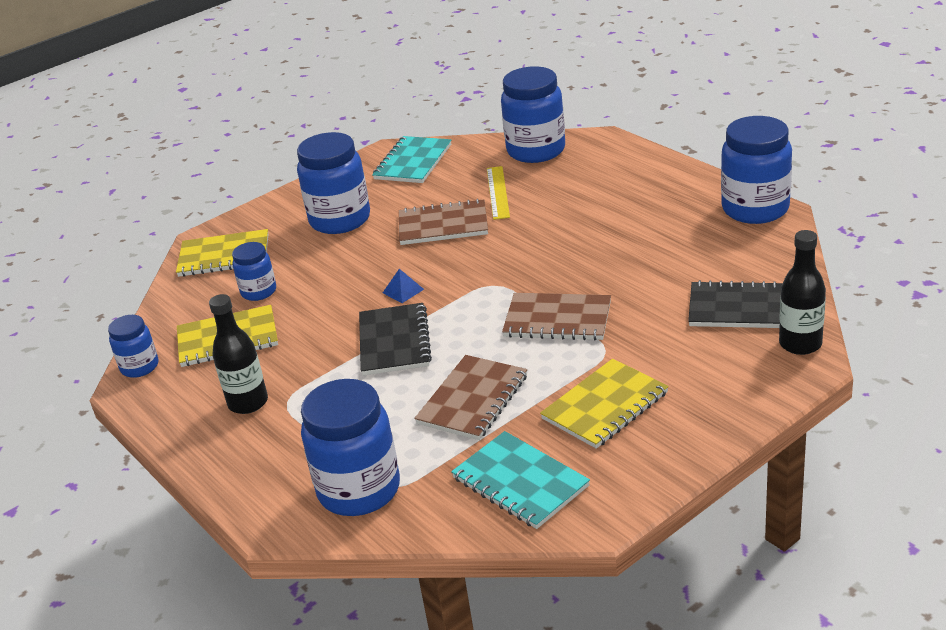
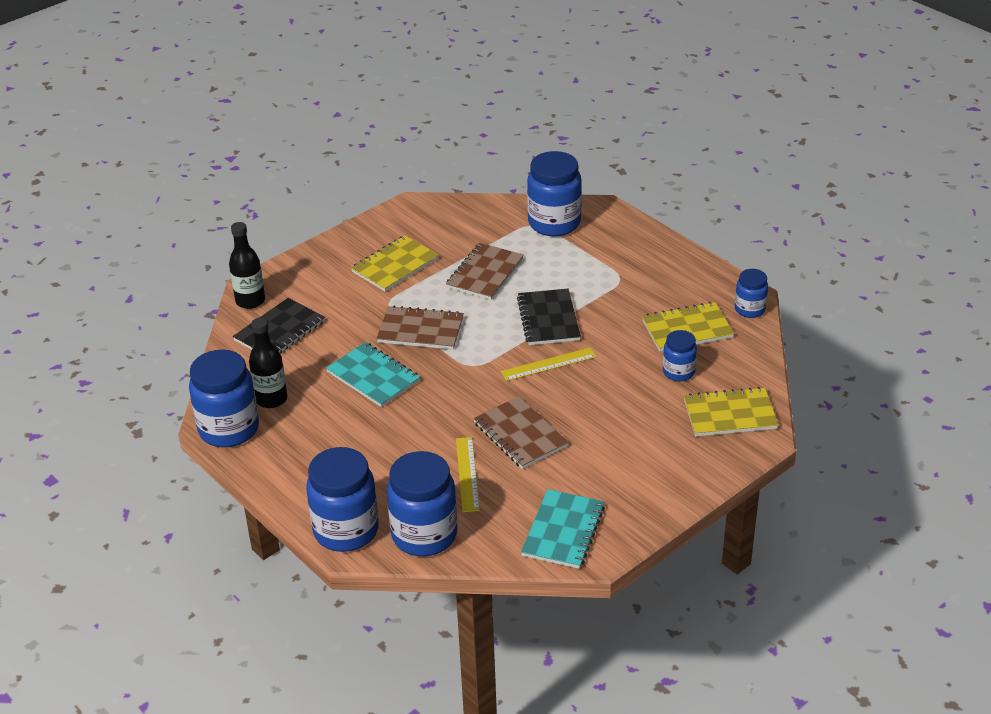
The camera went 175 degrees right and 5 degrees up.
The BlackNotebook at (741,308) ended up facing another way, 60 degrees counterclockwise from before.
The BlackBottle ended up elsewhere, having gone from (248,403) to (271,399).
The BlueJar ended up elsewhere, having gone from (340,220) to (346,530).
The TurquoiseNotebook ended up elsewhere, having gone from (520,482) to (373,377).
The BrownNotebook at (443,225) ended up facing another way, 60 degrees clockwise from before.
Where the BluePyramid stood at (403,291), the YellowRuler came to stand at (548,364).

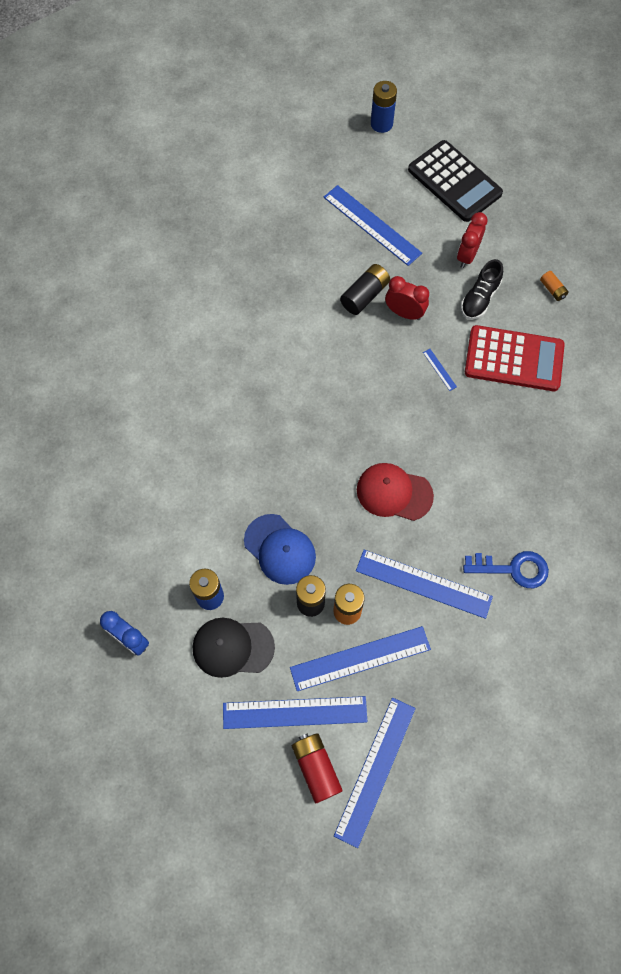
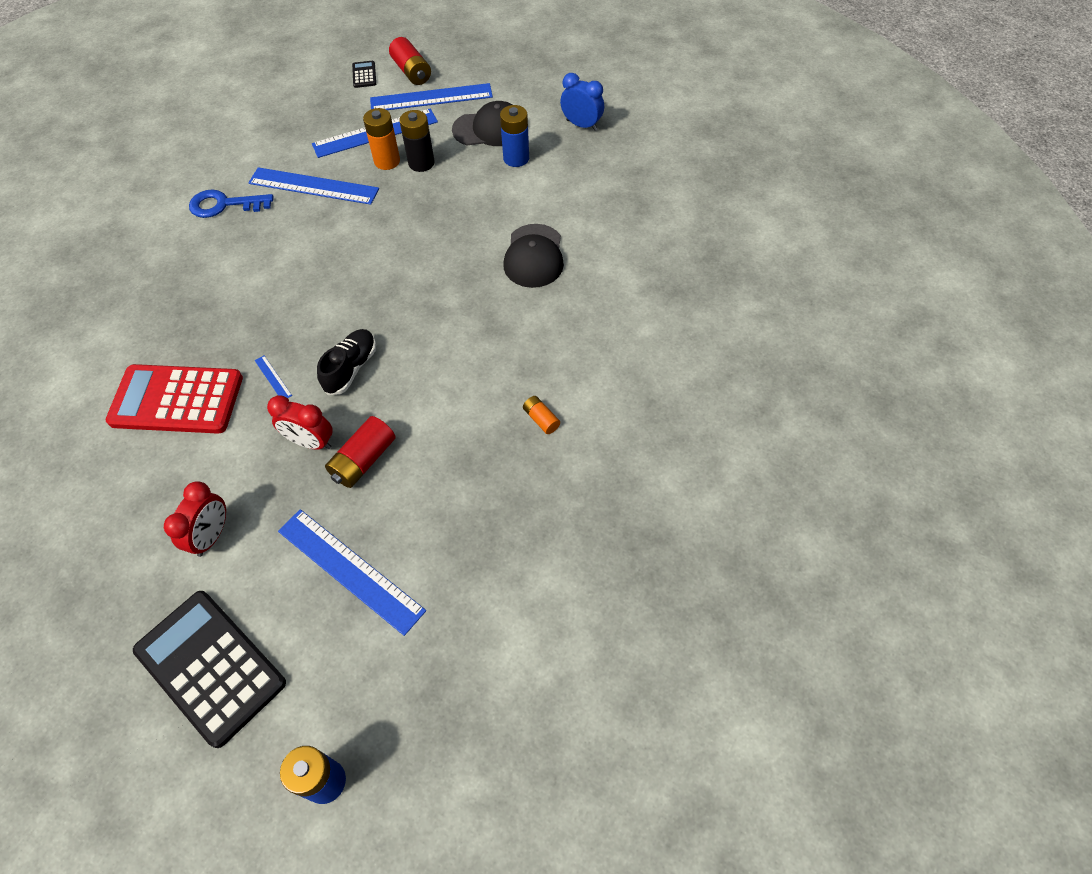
The camera went 175 degrees right and 10 degrees down.
The BlackShoe ended up elsewhere, having gone from (479,298) to (351,368).
What was the BlackBattery at (364,295) turned into the RedBattery at (363,460).
Where the BlueRuler stood at (375,770), the BlackCalculator came to stand at (364,75).
The second view gained the BlackCap at (534,256).
The OrangeBattery ended up elsewhere, having gone from (552,290) to (541,419).
The second view lost the BlueCap at (280,549).
The second view lost the RedCap at (394,492).

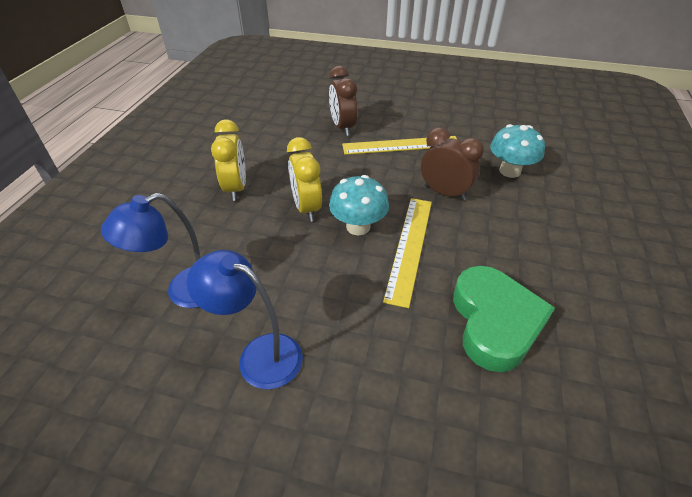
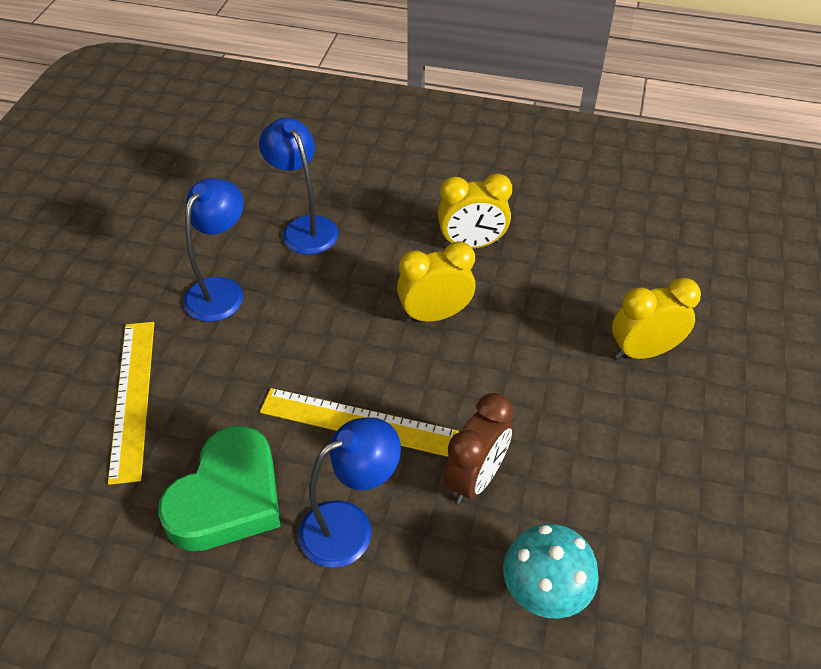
The camera went 90 degrees right and 5 degrees up.
The YellowRuler ended up elsewhere, having gone from (401,145) to (132,398).
The GreenHeart at (494,322) ended up facing another way, 60 degrees counterclockwise from before.
The second view gained the BlueLamp at (350,526).
What was the BrownClock at (342,127) turned into the YellowClock at (643,351).
The second view lost the TurquoiseMushroom at (358,227).

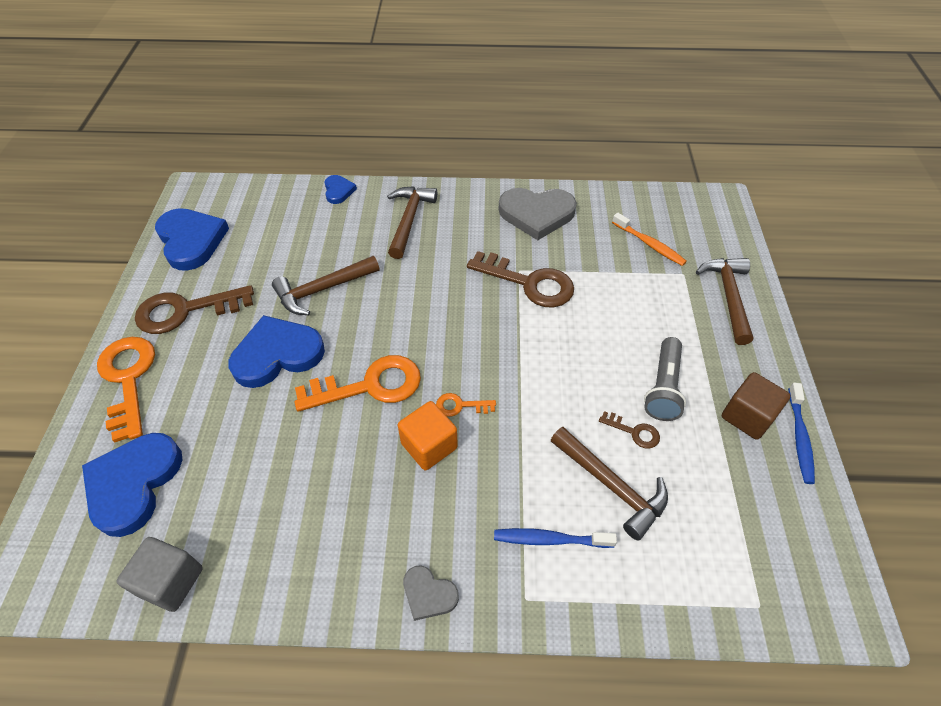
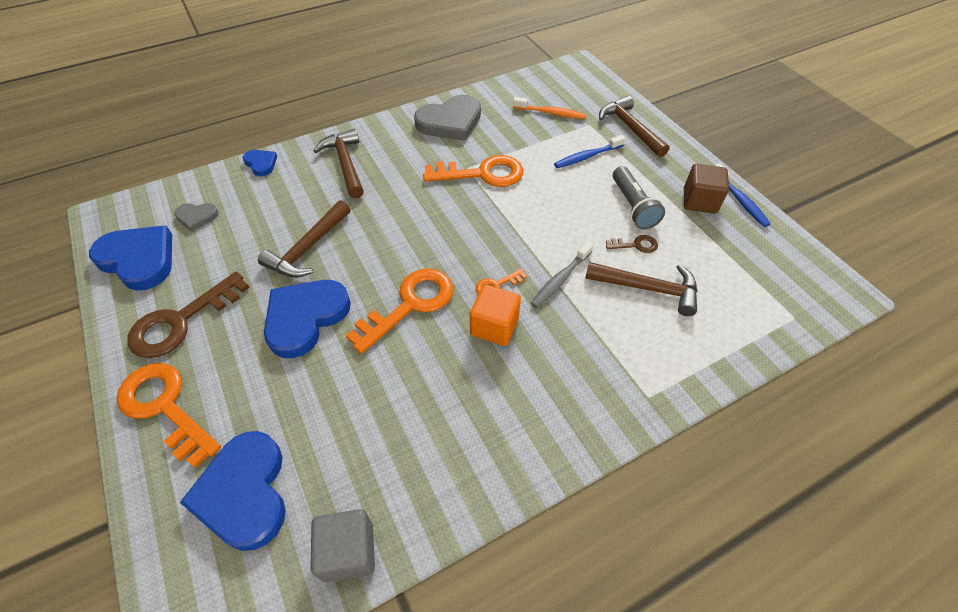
The camera went 30 degrees left and 0 degrees up.
The GreyHeart ended up elsewhere, having gone from (428,594) to (197,217).
What was the BrownKey at (529,283) turned into the OrangeKey at (482,174).
The second view gained the GreyToothbrush at (560,279).
The BlueToothbrush ended up elsewhere, having gone from (550,539) to (587,157).

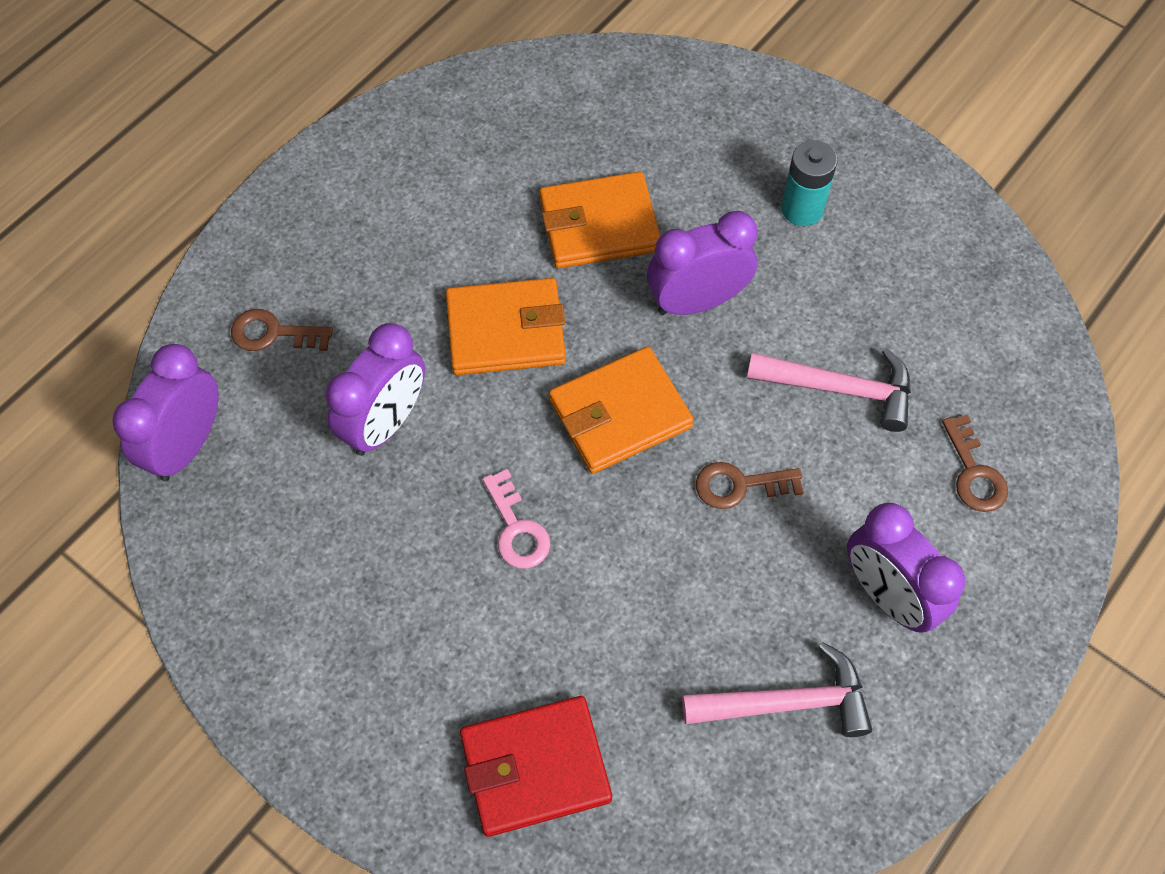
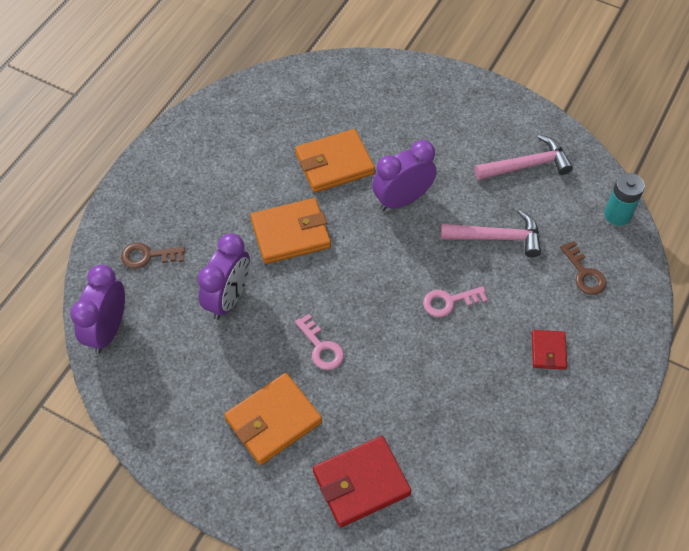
The camera went 10 degrees left and 5 degrees down.
The OrangeWallet ended up elsewhere, having gone from (620,414) to (273,421).
What was the BrownKey at (739,485) turned into the PinkKey at (449,302).
The PinkHammer ended up elsewhere, having gone from (786,702) to (527,165).
Where the PurpleClock stood at (887,596), the RedWallet came to stand at (548,351).
The TurquoiseBattery ended up elsewhere, having gone from (802,209) to (617,214).

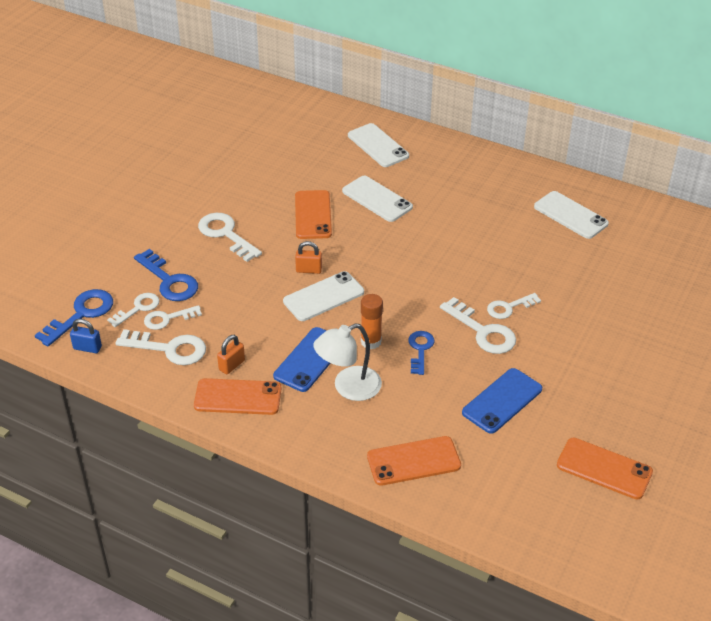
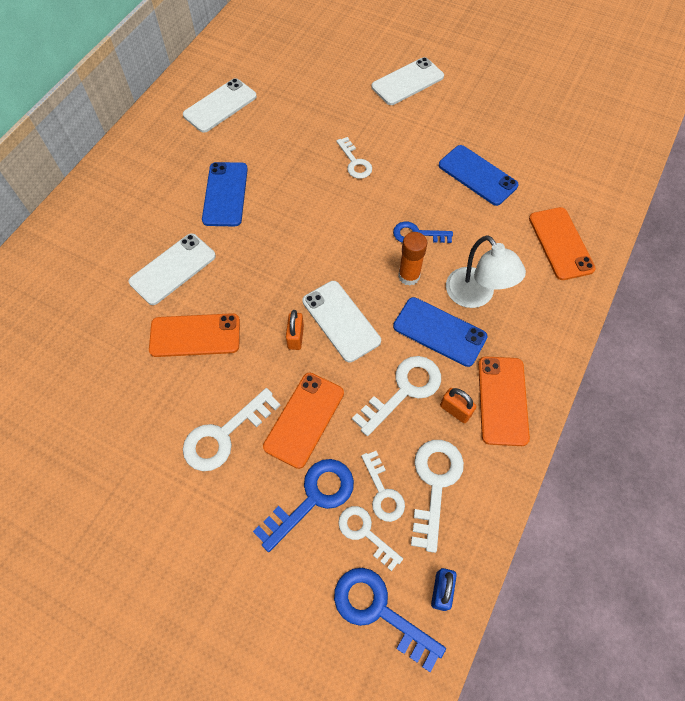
The camera went 90 degrees left and 20 degrees up.
The second view gained the BluePhone at (225,194).
The OrangePhone ended up elsewhere, having gone from (604,468) to (304,419).
The WhiteKey ended up elsewhere, having gone from (483,331) to (404,390).
The WhitePhone ended up elsewhere, having gone from (378,145) to (407,82).

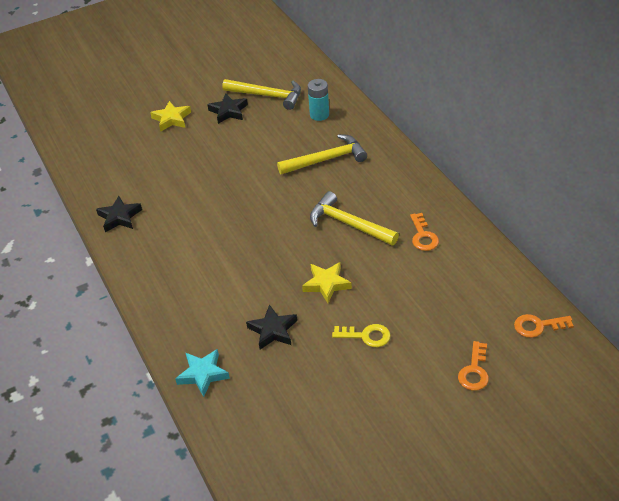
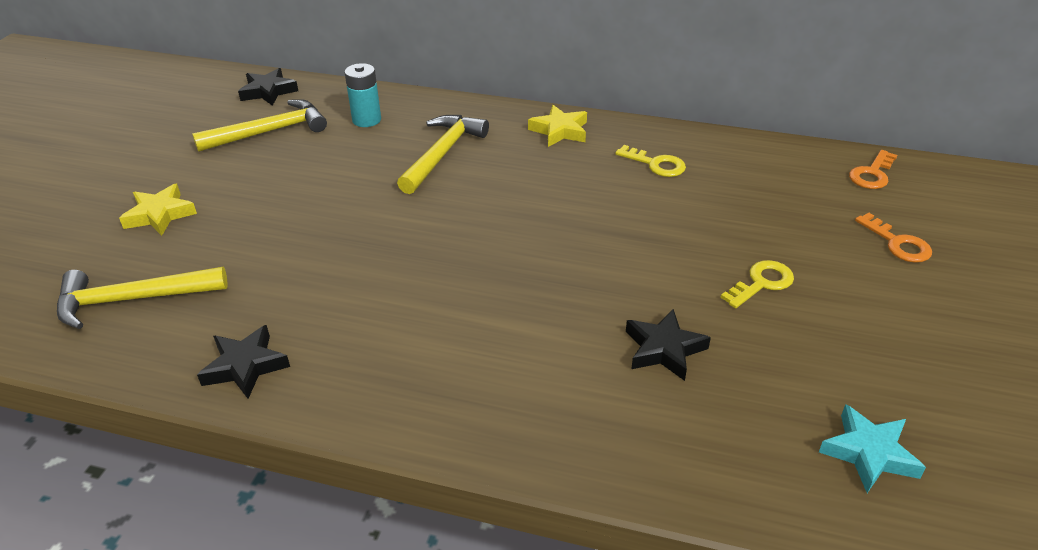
The camera went 50 degrees left and 5 degrees down.
The YellowHammer ended up elsewhere, having gone from (348,224) to (133,300).
The BlackStar ended up elsewhere, having gone from (228,111) to (268,91).
The YellowStar ended up elsewhere, having gone from (326,284) to (559,131).
What was the OrangeKey at (423,236) turned into the YellowKey at (655,164).
The TurquoiseStar ended up elsewhere, having gone from (203,374) to (869,453).

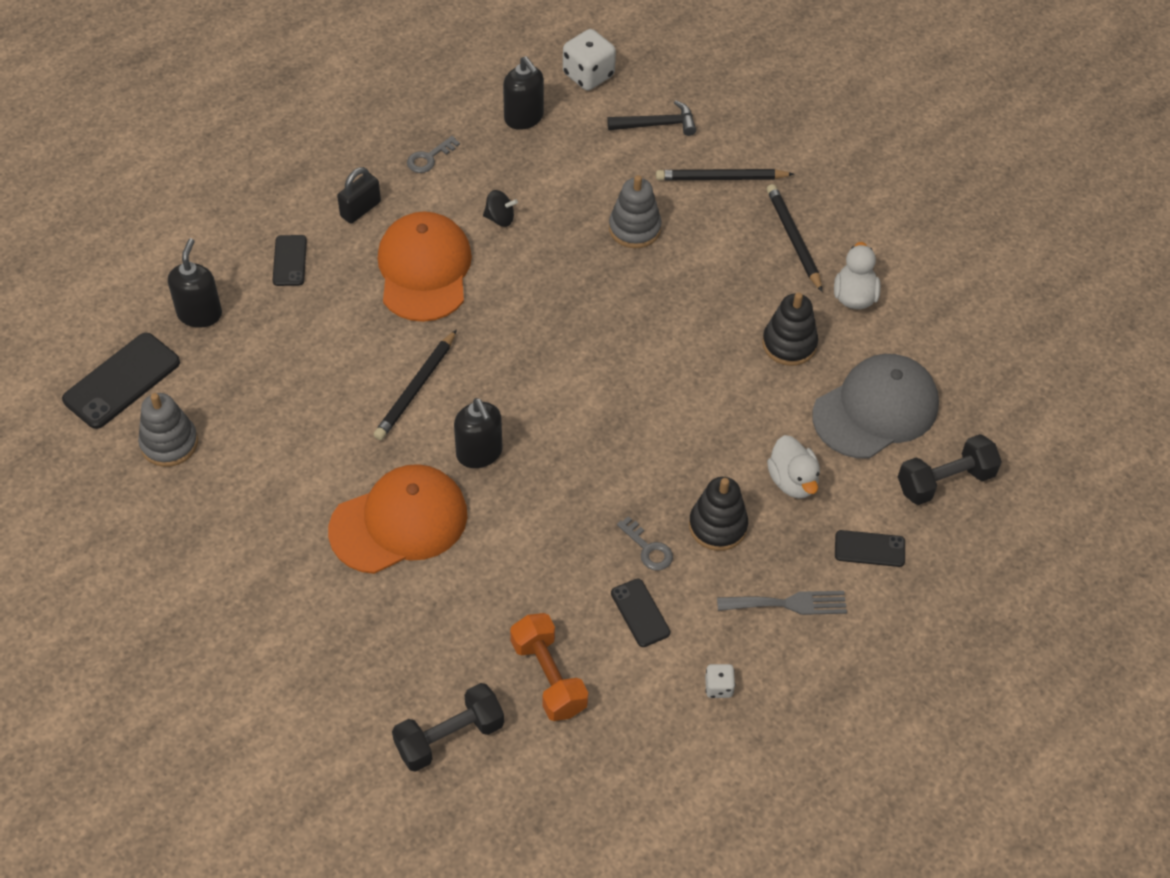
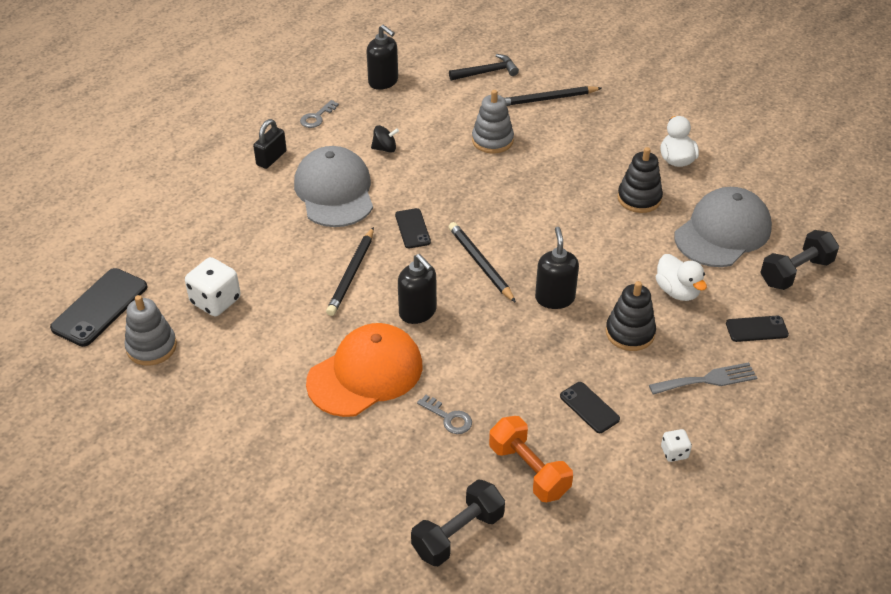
The camera went 10 degrees left and 10 degrees down.
The WhiteDice ended up elsewhere, having gone from (588,75) to (215,301).
What was the OrangeCap at (424,270) turned into the GreyCap at (334,191).
The BlackPhone ended up elsewhere, having gone from (289,261) to (412,228).
The GreyKey ended up elsewhere, having gone from (648,548) to (449,418).
The BlackPencil ended up elsewhere, having gone from (793,239) to (480,264).
The BlackSoapDispenser ended up elsewhere, having gone from (200,314) to (554,298).

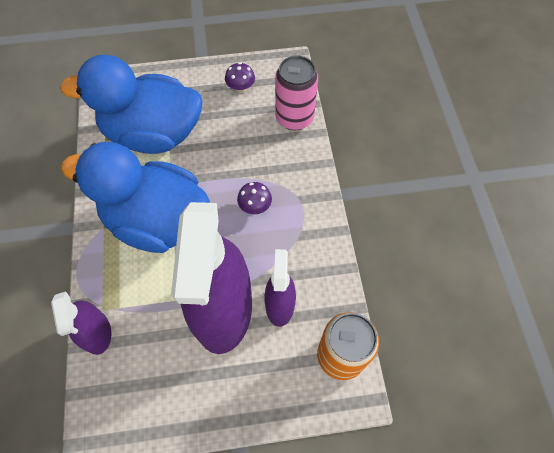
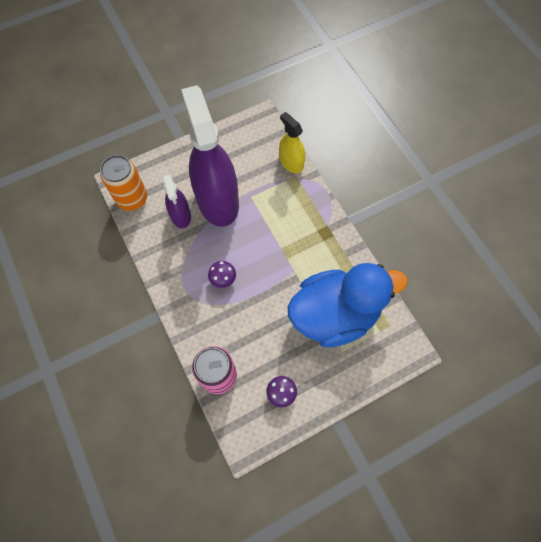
The camera went 160 degrees right and 5 degrees up.
What was the PurpleSprayBottle at (97,333) turned into the YellowSprayBottle at (291,163).
The second view lost the BlueDuck at (157,221).

